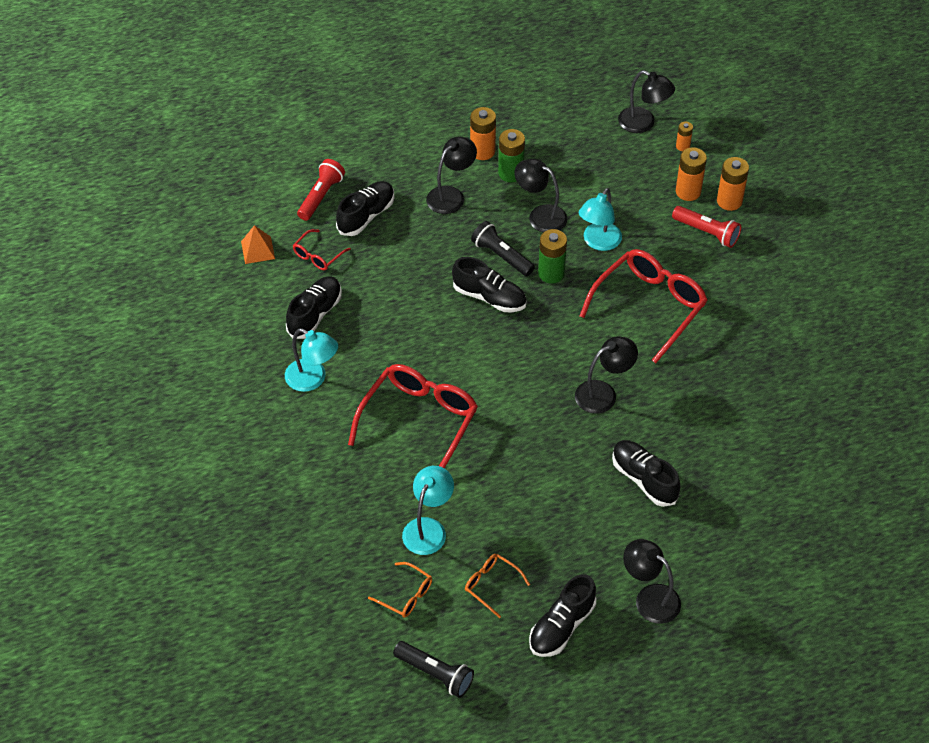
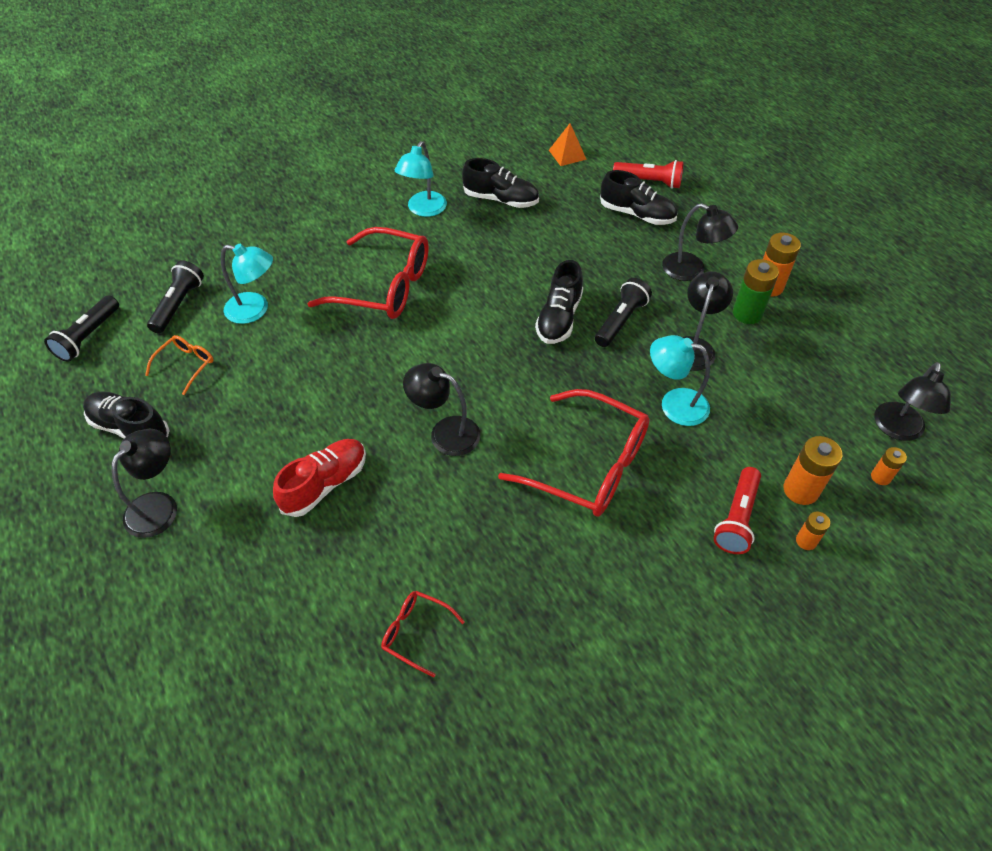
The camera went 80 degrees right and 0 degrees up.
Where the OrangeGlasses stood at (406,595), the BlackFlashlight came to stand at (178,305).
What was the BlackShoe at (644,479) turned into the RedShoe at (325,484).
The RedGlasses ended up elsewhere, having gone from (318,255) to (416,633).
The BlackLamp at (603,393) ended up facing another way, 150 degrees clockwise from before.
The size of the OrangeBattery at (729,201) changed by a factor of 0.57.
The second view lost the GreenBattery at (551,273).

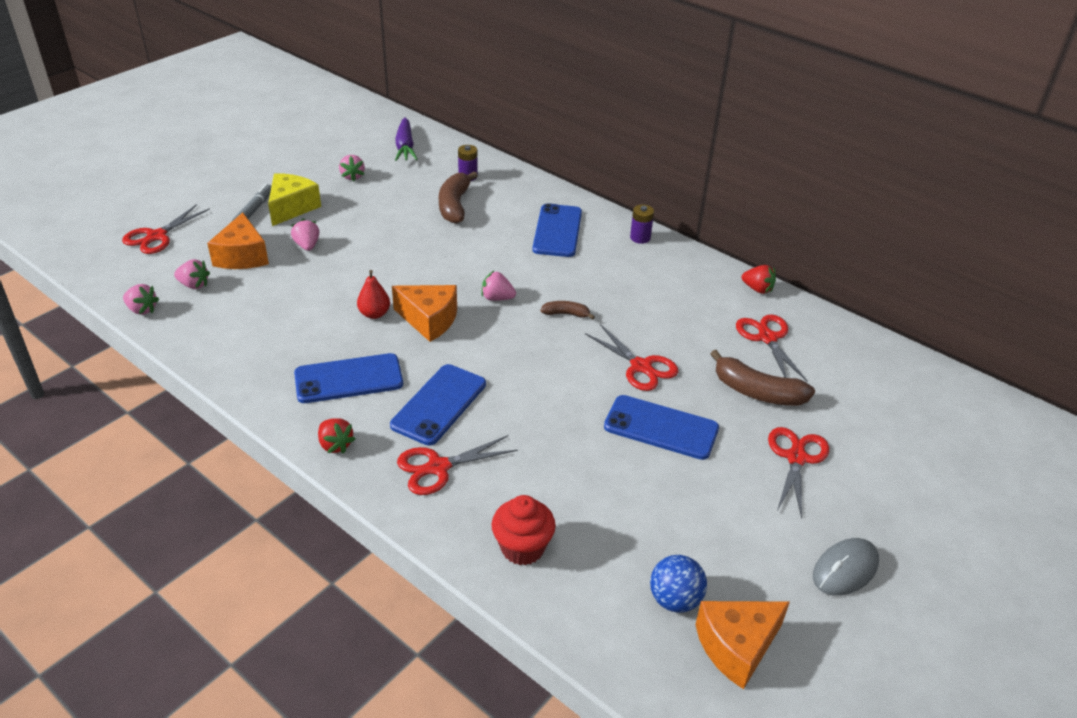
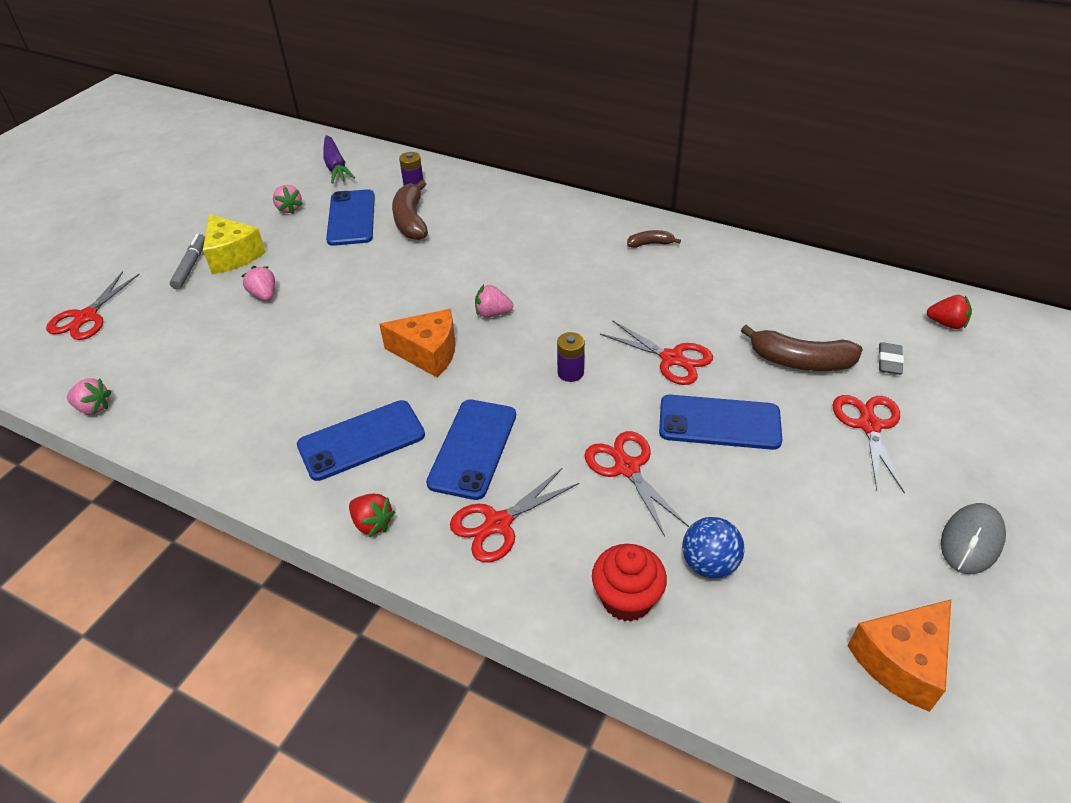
The camera went 10 degrees left and 5 degrees up.
The YellowCheese at (291,208) ended up facing another way, 135 degrees clockwise from before.
The BluePhone ended up elsewhere, having gone from (557,231) to (351,218).
The PurpleBattery ended up elsewhere, having gone from (640,238) to (570,373).
The RedScissors ended up elsewhere, having gone from (767,338) to (627,468).
The BrownBanana ended up elsewhere, having gone from (566,314) to (650,244).
The BlueBall ended up elsewhere, having gone from (675,600) to (709,564).
The second view gained the GreyEraser at (889,361).
The RedStrawberry ended up elsewhere, having gone from (757,289) to (946,323).
The second view lost the PinkStrawberry at (194,285).
The second view lost the OrangeCheese at (242,256).
The second view lost the RedPear at (374,314).

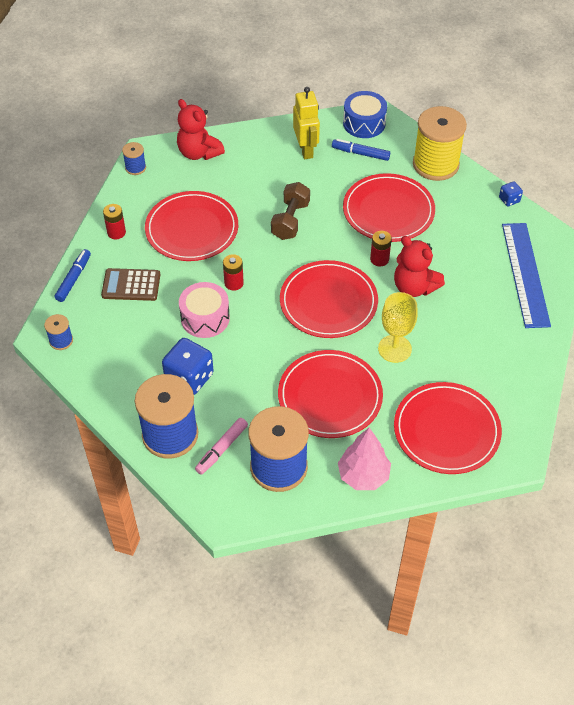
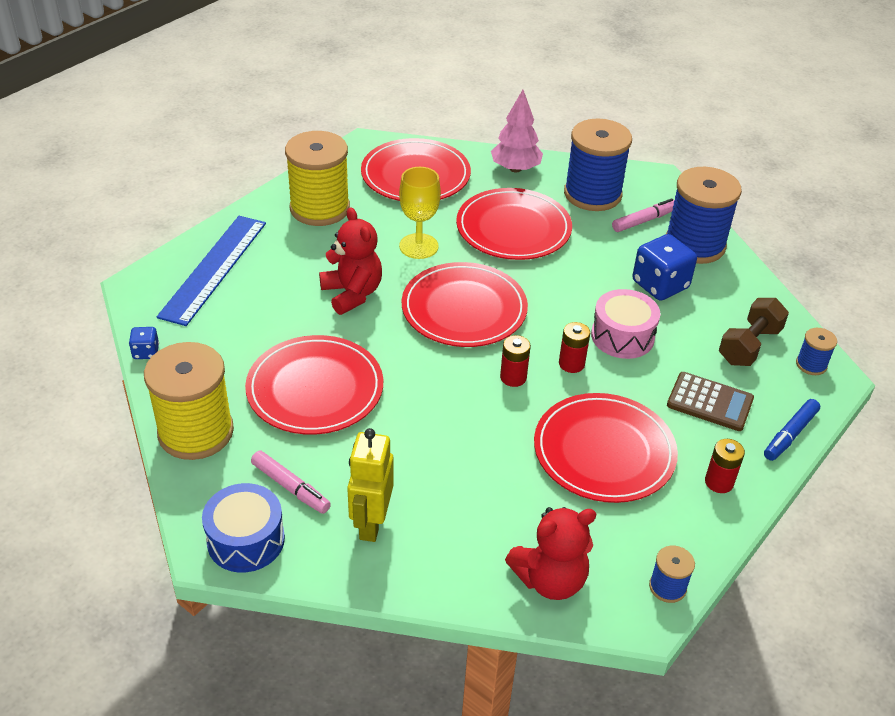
The camera went 160 degrees left and 10 degrees down.
What was the BlueMarker at (360,153) turned into the PinkMarker at (291,487).
The second view gained the YellowSpool at (319,208).
The RedBattery ended up elsewhere, having gone from (379,259) to (513,377).
The RedTeddyBear at (199,153) ended up facing another way, 90 degrees clockwise from before.
The BrownDumbbell ended up elsewhere, having gone from (290,220) to (749,346).

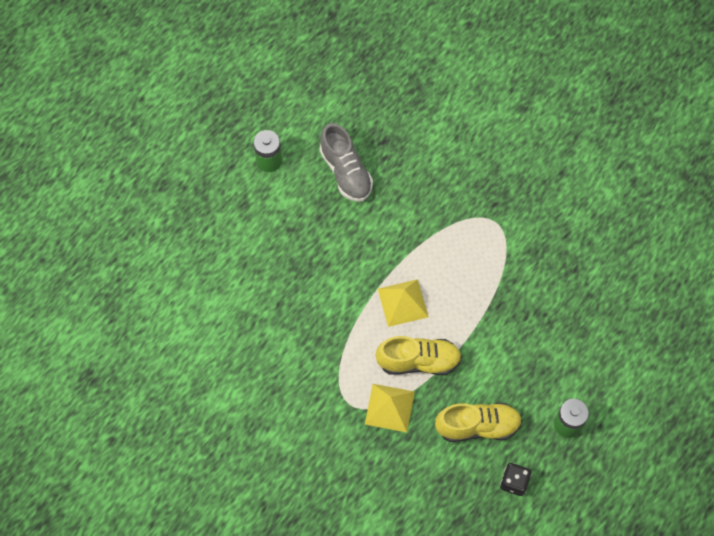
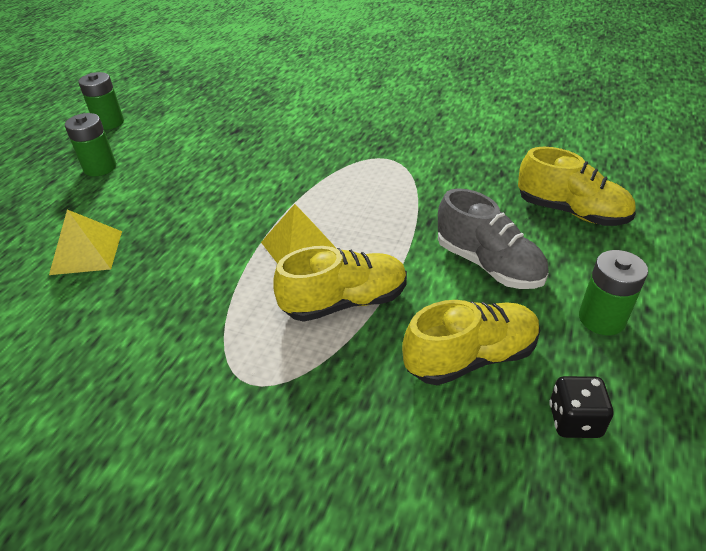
The camera went 15 degrees left and 25 degrees down.
The YellowPyramid ended up elsewhere, having gone from (389,408) to (87,252).
The second view gained the GreenBattery at (109,123).
The GreyShoe ended up elsewhere, having gone from (346,172) to (488,264).
The second view gained the YellowShoe at (571,212).

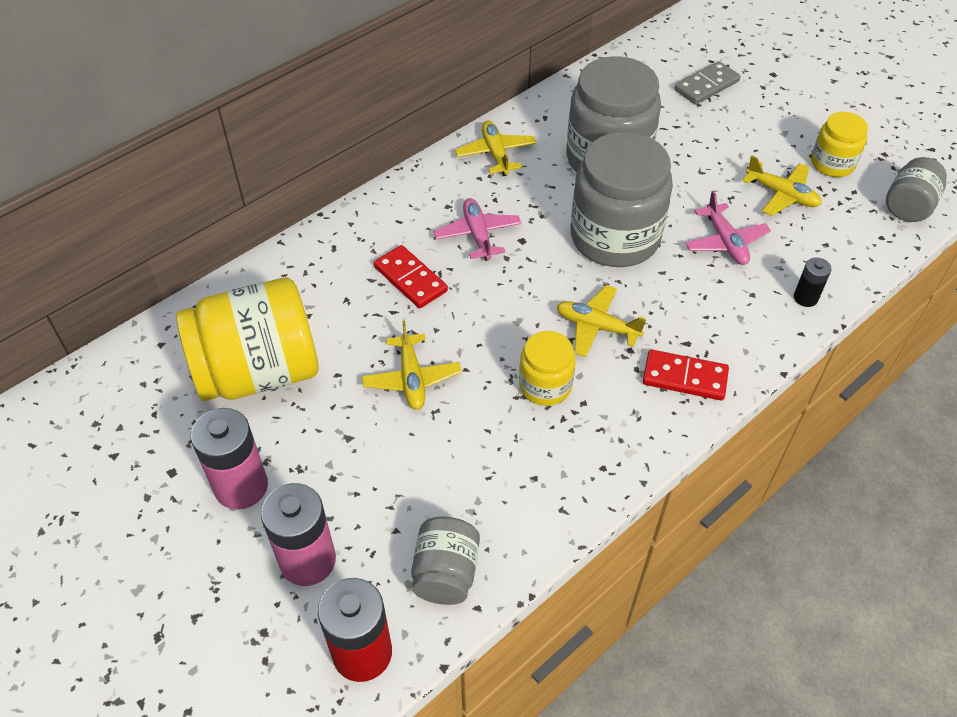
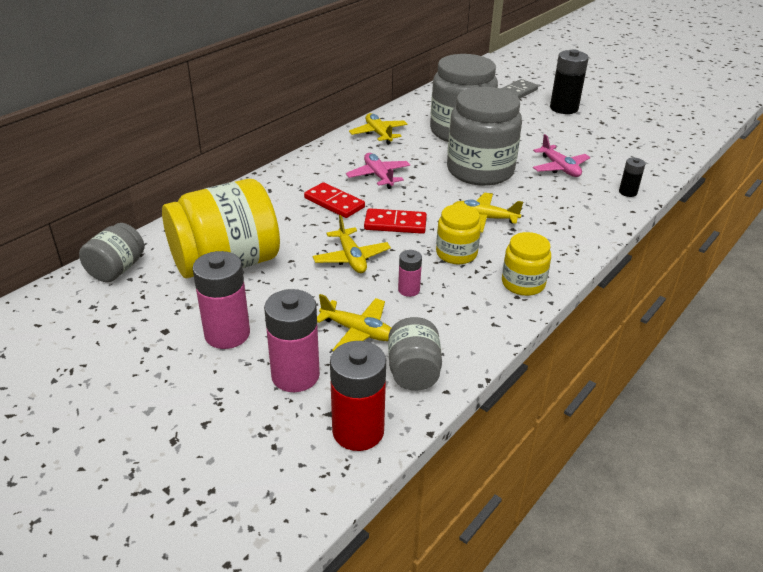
The camera went 10 degrees left and 15 degrees down.
The GreyJar ended up elsewhere, having gone from (908,206) to (117,269).
The YellowPlane ended up elsewhere, having gone from (782,195) to (358,331).
The RedDomino ended up elsewhere, having gone from (684,377) to (395,224).
The second view gained the PinkBattery at (409,290).
The YellowJar ended up elsewhere, having gone from (832,163) to (523,283).
The second view gained the BlackBattery at (564,108).

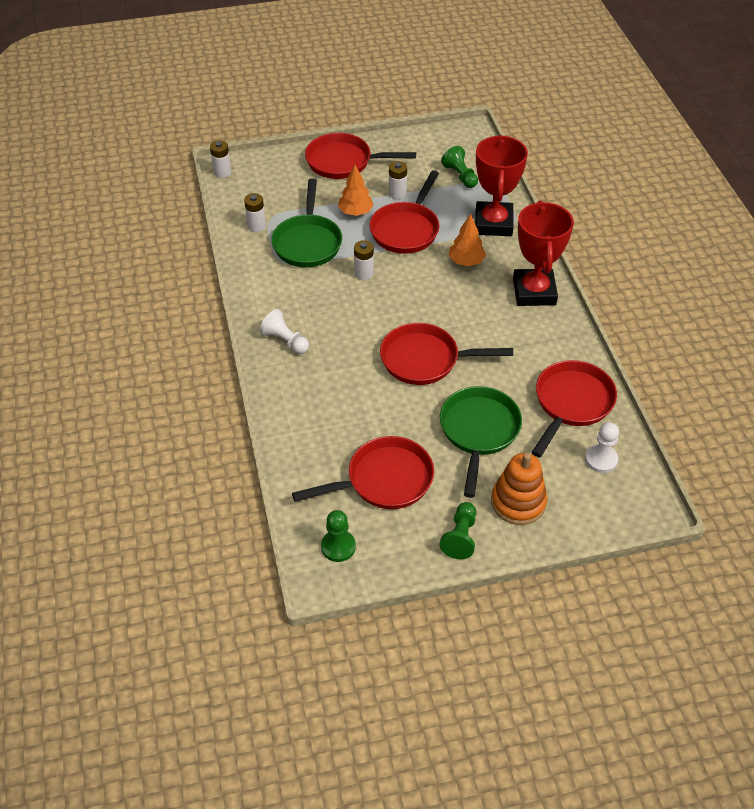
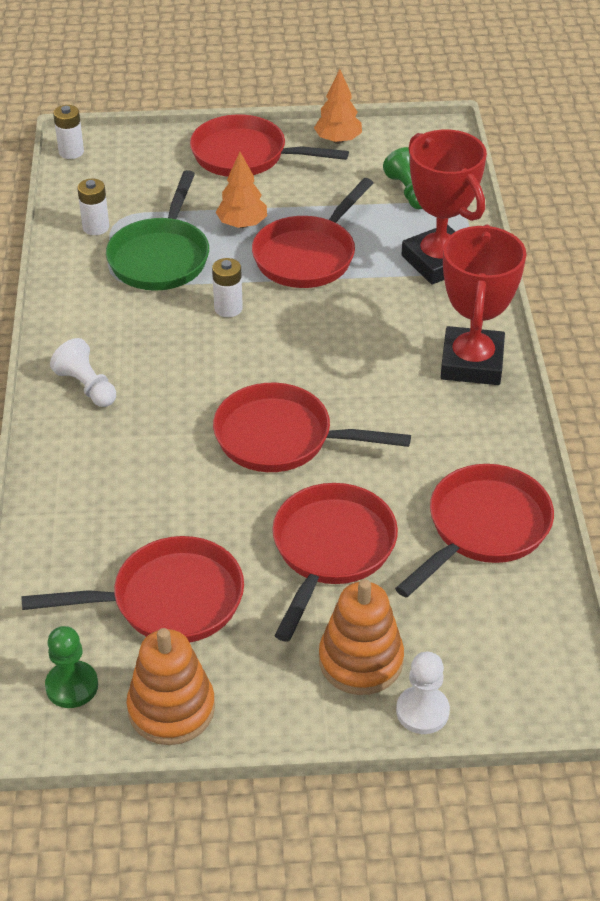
The camera went 10 degrees right and 5 degrees down.
The second view gained the OrangeStackingToy at (171,709).
What was the GreenPan at (479,432) turned into the RedPan at (330,550).
The OrangeTree ended up elsewhere, having gone from (466,261) to (338,140).
The WhitePawn ended up elsewhere, having gone from (601,459) to (422,711).
The RedTrophy at (493,223) ended up facing another way, 45 degrees counterclockwise from before.
The second view lost the WhiteBattery at (397,193).
The second view lost the GreenPawn at (460,537).

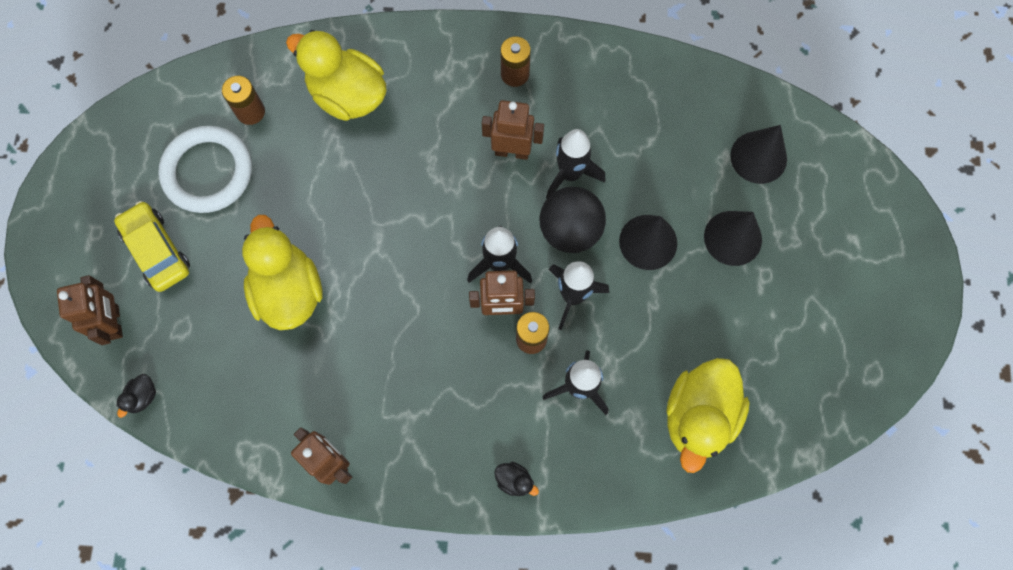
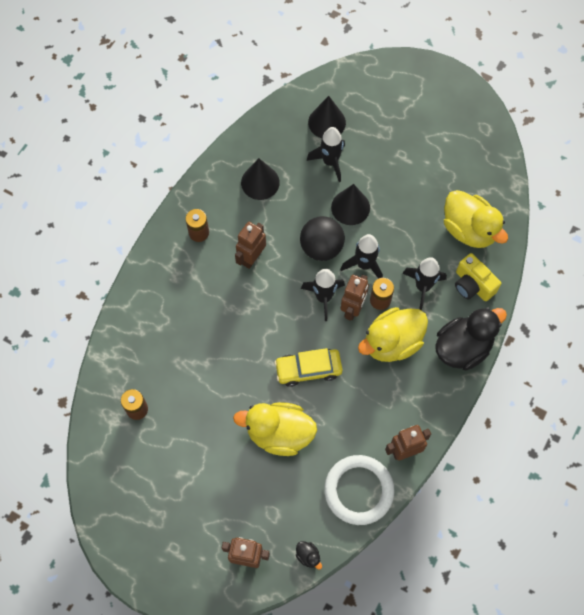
The camera went 65 degrees left and 5 degrees down.
The BlackCone ended up elsewhere, having gone from (733,238) to (260,182).
The YellowCar ended up elsewhere, having gone from (156,250) to (308,369).
The BlackRocket ended up elsewhere, having gone from (570,174) to (330,162).
The WhiteRing ended up elsewhere, having gone from (208,172) to (358,490).
The YellowDuck ended up elsewhere, having gone from (348,95) to (392,342).
The size of the BlackDuck at (514,480) changed by a factor of 2.49.
The second view gained the YellowCamera at (473,285).

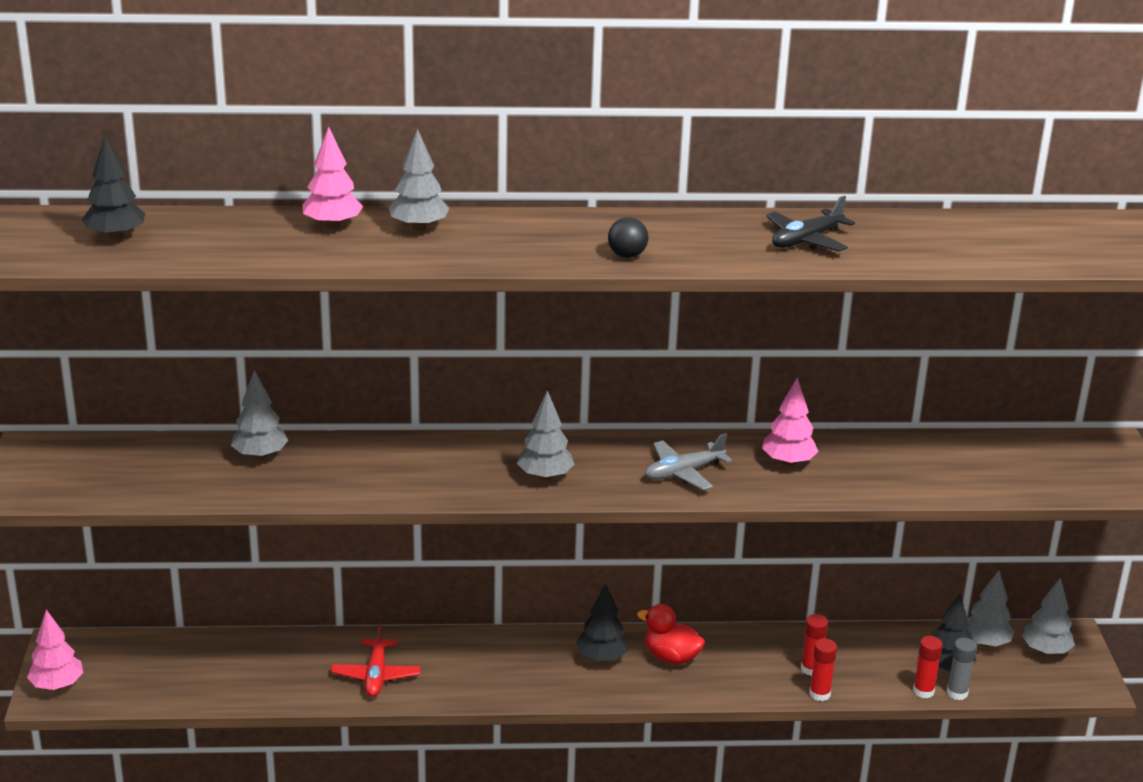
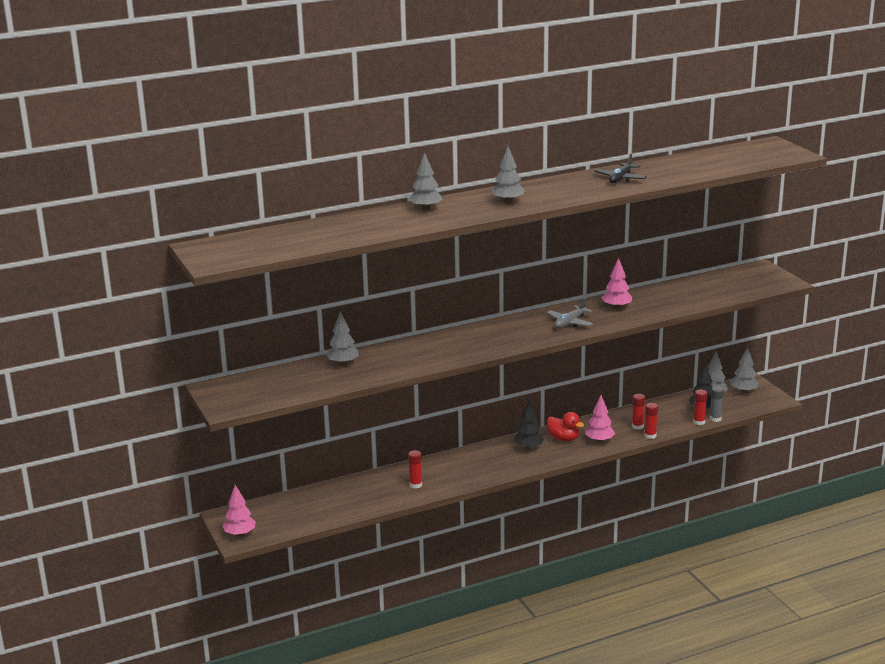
The camera went 20 degrees left and 5 degrees down.
Where the RedPlane stood at (376,675), the RedGlueStick came to stand at (415,485).
The GreyTree ended up elsewhere, having gone from (545,476) to (508,201).
The RedDuck at (671,657) ended up facing another way, 150 degrees counterclockwise from before.
The PinkTree ended up elsewhere, having gone from (332,225) to (599,440).
The second view lost the BlackTree at (115,236).
The second view lost the BlackBall at (627,255).

